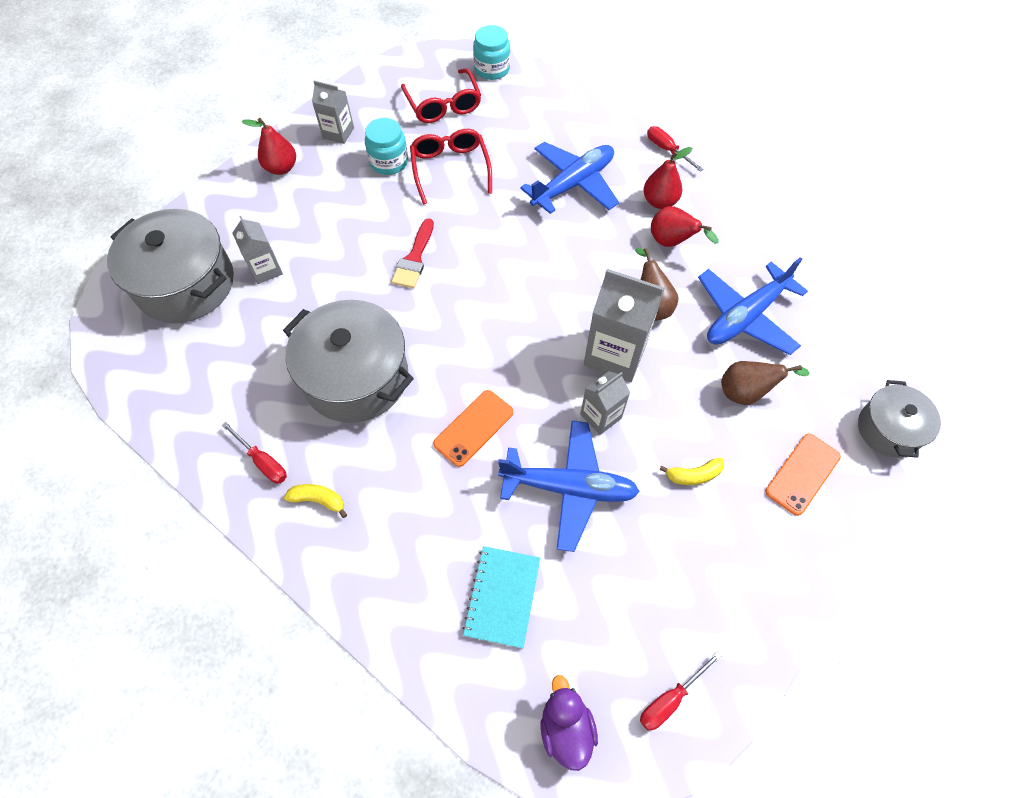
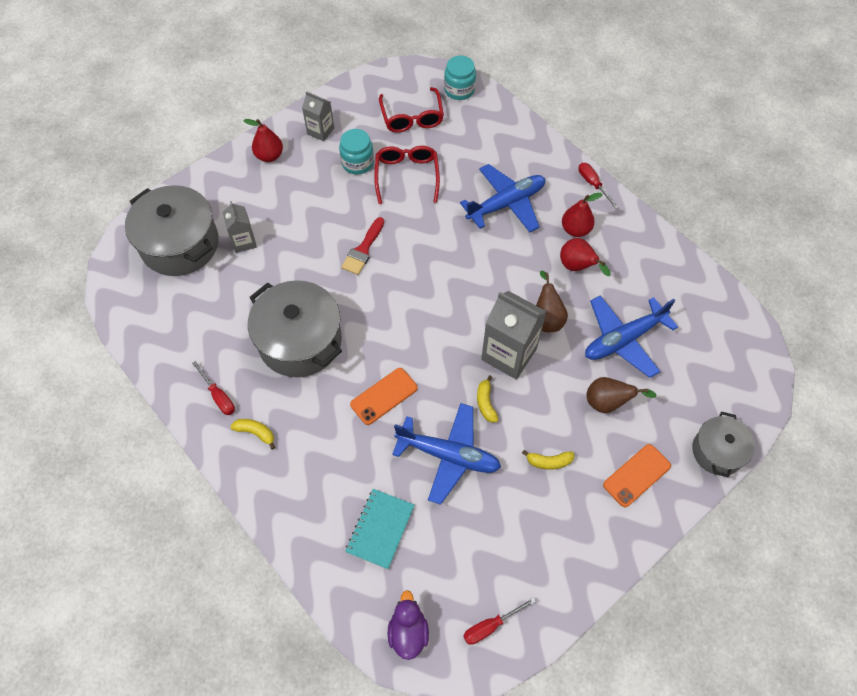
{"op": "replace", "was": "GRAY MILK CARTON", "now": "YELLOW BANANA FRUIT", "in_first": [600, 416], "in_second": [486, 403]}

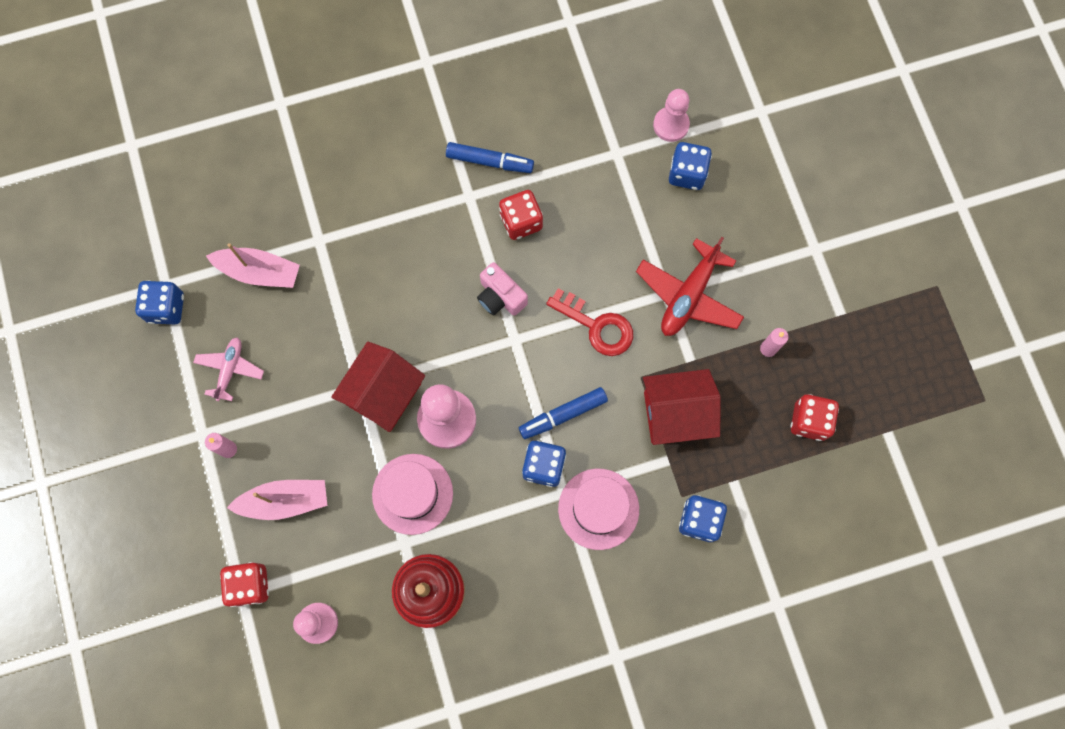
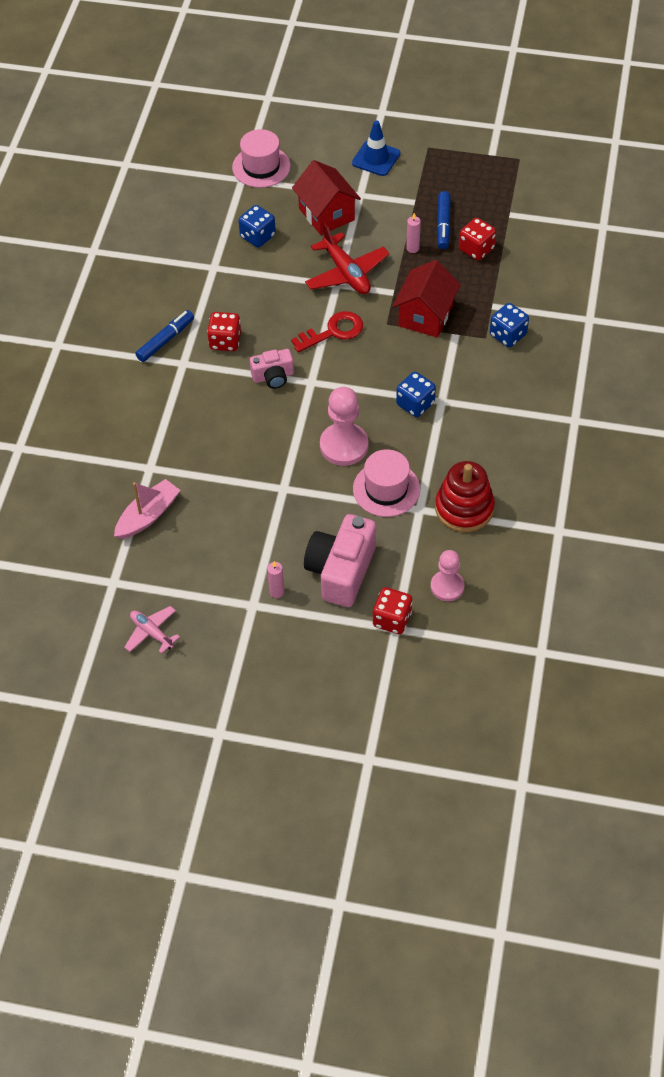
{"op": "delete", "was": "ROSY PAWN", "in_first": [671, 125]}
{"op": "delete", "was": "BLUE GAME DIE", "in_first": [166, 308]}
{"op": "move", "was": "ROSY TOY PLANE", "in_first": [230, 369], "in_second": [151, 632]}
{"op": "move", "was": "RED TOY HOUSE", "in_first": [384, 394], "in_second": [326, 214]}
{"op": "move", "was": "BLUE FELT PEN", "in_first": [563, 415], "in_second": [443, 225]}
{"op": "move", "was": "ROSY TALL HAT", "in_first": [598, 509], "in_second": [261, 167]}
{"op": "replace", "was": "ROSY BOAT", "now": "ROSY CAMERA", "in_first": [285, 501], "in_second": [341, 571]}
{"op": "insert", "now": "BLUE ROAD CONE", "in_second": [376, 158]}

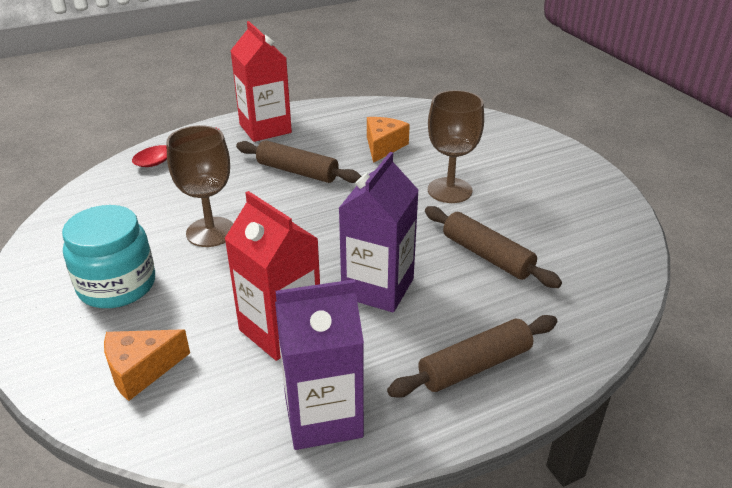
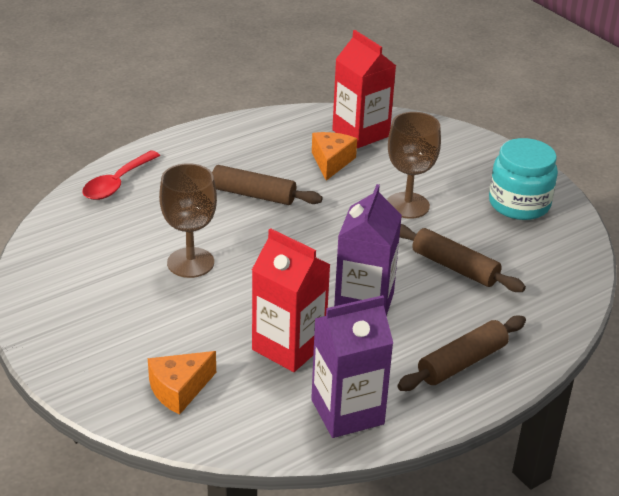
{"op": "move", "was": "RED MILK CARTON", "in_first": [265, 128], "in_second": [360, 133]}
{"op": "move", "was": "AQUA PRESERVE JAR", "in_first": [117, 285], "in_second": [519, 204]}

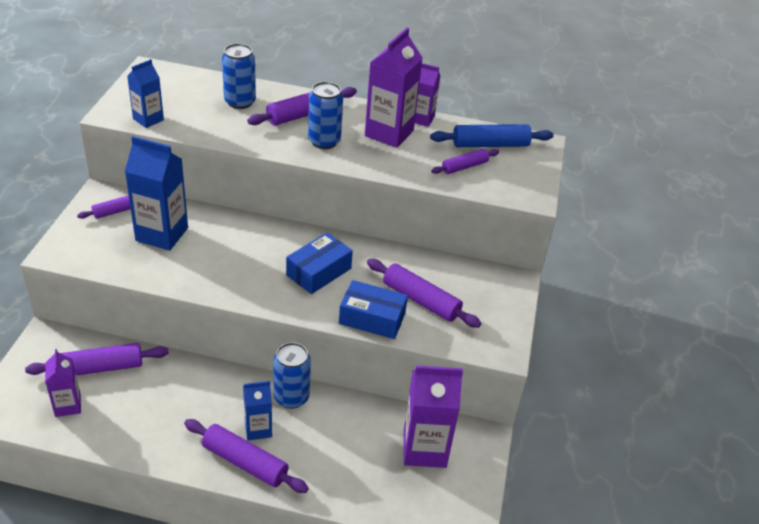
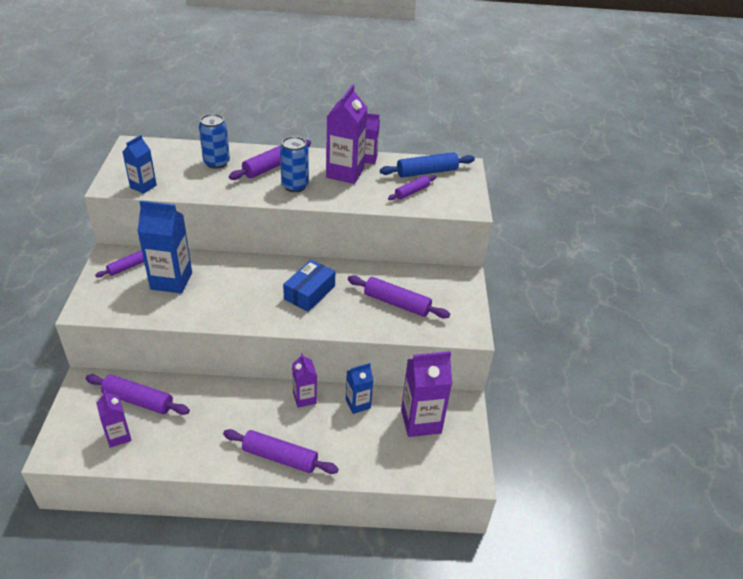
{"op": "delete", "was": "BLUE PACKAGE", "in_first": [372, 318]}
{"op": "replace", "was": "BLUE TIN", "now": "PURPLE MILK CARTON", "in_first": [291, 397], "in_second": [304, 398]}
{"op": "rotate", "was": "PURPLE DOUGH ROLLER", "in_first": [100, 368], "in_second": [138, 400], "clockwise": 45}
{"op": "move", "was": "BLUE MILK CARTON", "in_first": [258, 429], "in_second": [358, 404]}

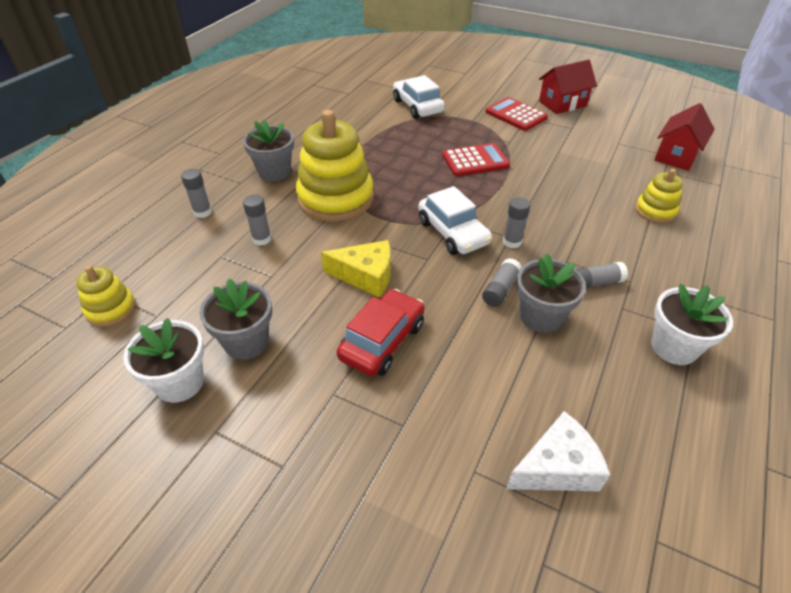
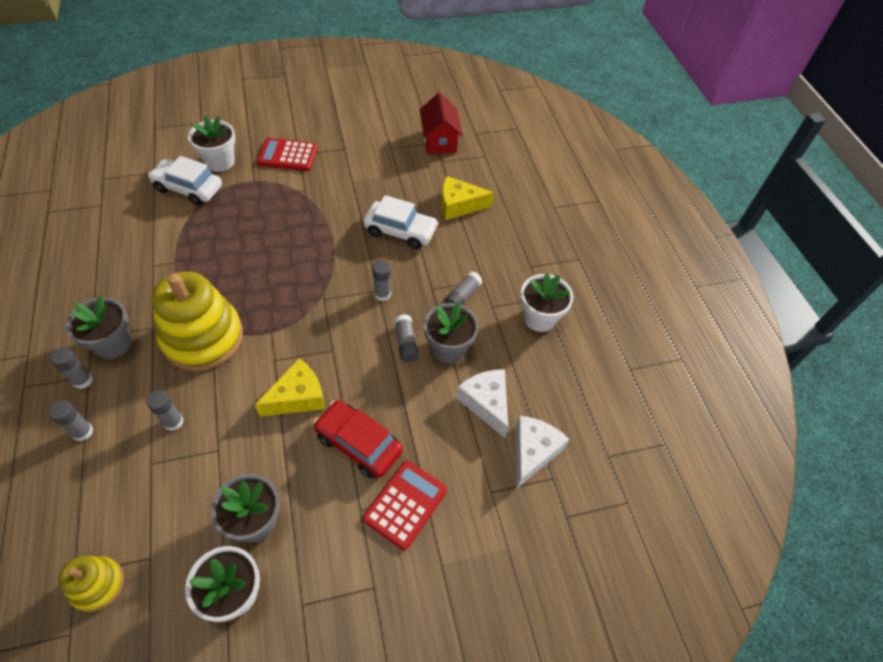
{"op": "delete", "was": "RED TOY HOUSE", "in_first": [562, 103]}
{"op": "move", "was": "RED CALCULATOR", "in_first": [475, 161], "in_second": [405, 504]}
{"op": "replace", "was": "YELLOW STACKING RINGS", "now": "YELLOW CHEESE", "in_first": [655, 211], "in_second": [459, 205]}
{"op": "move", "was": "SNOW-WHITE CAR", "in_first": [453, 232], "in_second": [400, 231]}
{"op": "rotate", "was": "RED CAR", "in_first": [382, 341], "in_second": [358, 444], "clockwise": -45}
{"op": "insert", "now": "SNOW-WHITE FLOWER POT", "in_second": [220, 162]}
{"op": "insert", "now": "GRAY GLUE STICK", "in_second": [83, 380]}
{"op": "insert", "now": "SNOW-WHITE CHEESE", "in_second": [486, 403]}

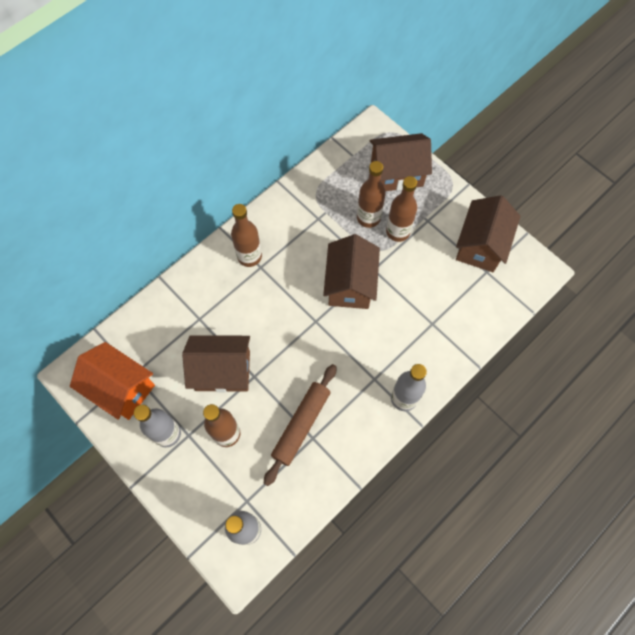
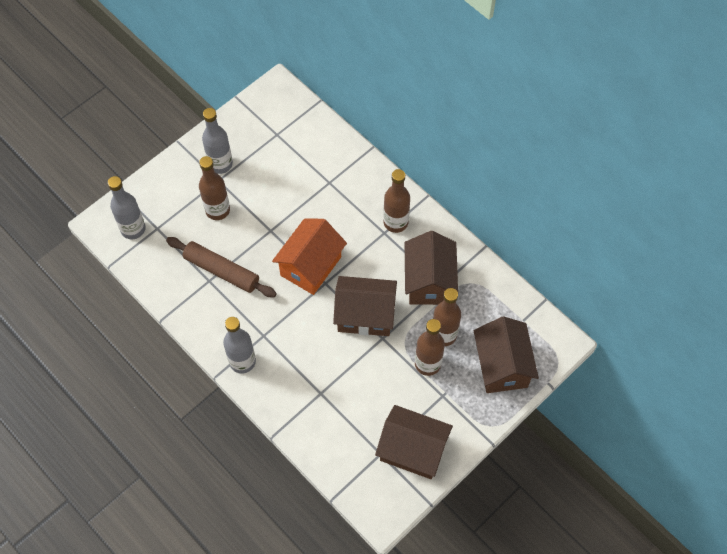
{"op": "move", "was": "RUSSET TOY HOUSE", "in_first": [222, 371], "in_second": [429, 281]}
{"op": "move", "was": "ORANGE-COLOURED TOY HOUSE", "in_first": [121, 388], "in_second": [311, 266]}

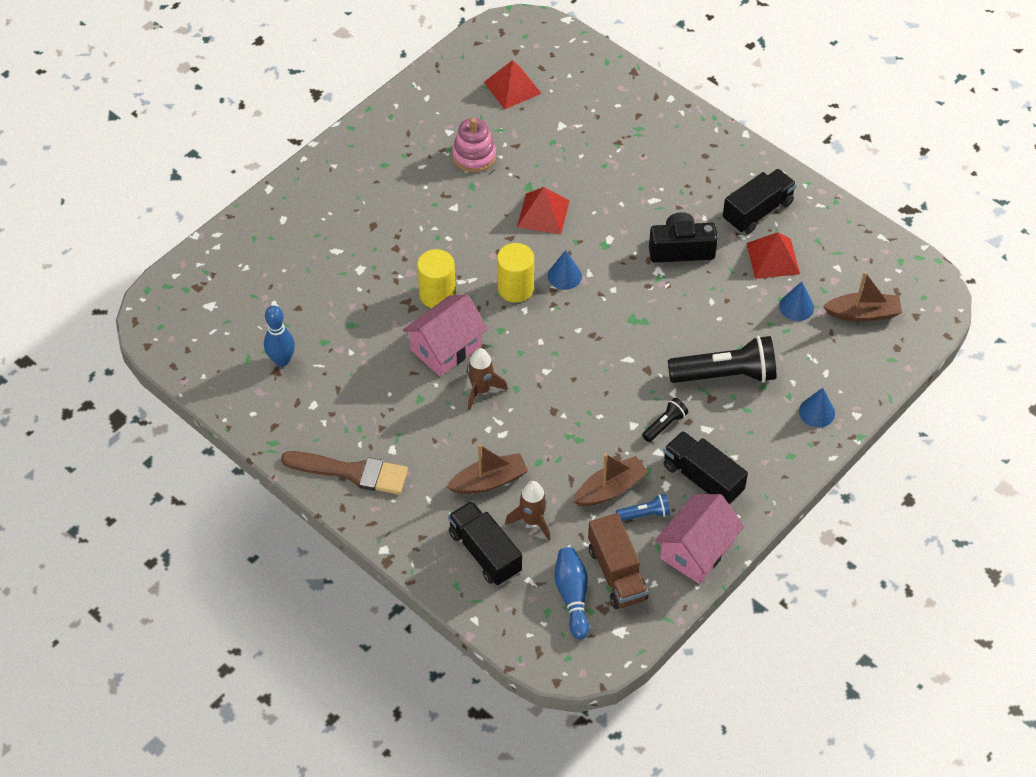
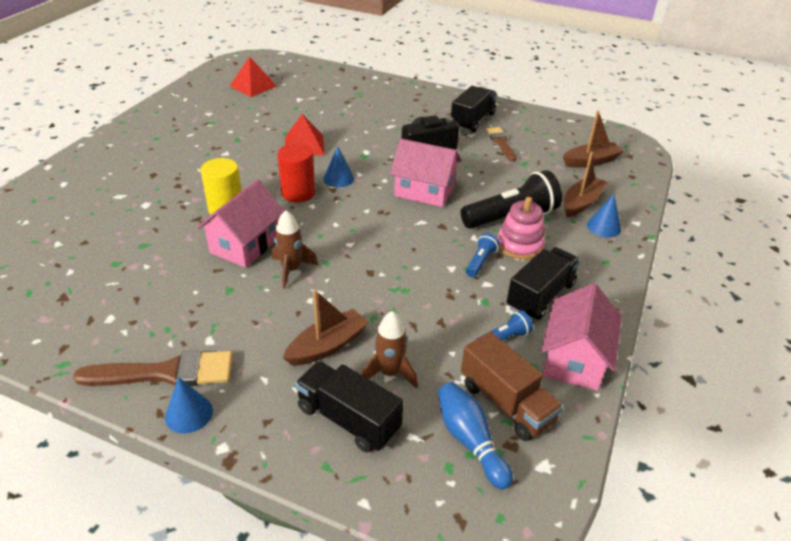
{"op": "move", "was": "ROSY STACKING RINGS", "in_first": [474, 156], "in_second": [520, 245]}
{"op": "replace", "was": "RED SOLID PYRAMID", "now": "RUSSET PAINTBRUSH", "in_first": [773, 258], "in_second": [501, 143]}
{"op": "recolor", "was": "YELLOW SOLID CYLINDER", "now": "RED SOLID CYLINDER", "in_first": [515, 288], "in_second": [298, 193]}
{"op": "move", "was": "BLUE SOLID CONE", "in_first": [796, 307], "in_second": [189, 414]}
{"op": "delete", "was": "BLUE BOWLING PIN", "in_first": [282, 360]}
{"op": "recolor", "was": "EBONY POCKET TORCH", "now": "BLUE POCKET TORCH", "in_first": [665, 425], "in_second": [480, 262]}
{"op": "rotate", "was": "EBONY TRUCK", "in_first": [702, 479], "in_second": [540, 296], "clockwise": 105}
{"op": "move", "was": "RUSSET BOAT", "in_first": [610, 489], "in_second": [581, 203]}
{"op": "insert", "now": "ROSY TOY HOUSE", "in_second": [424, 191]}

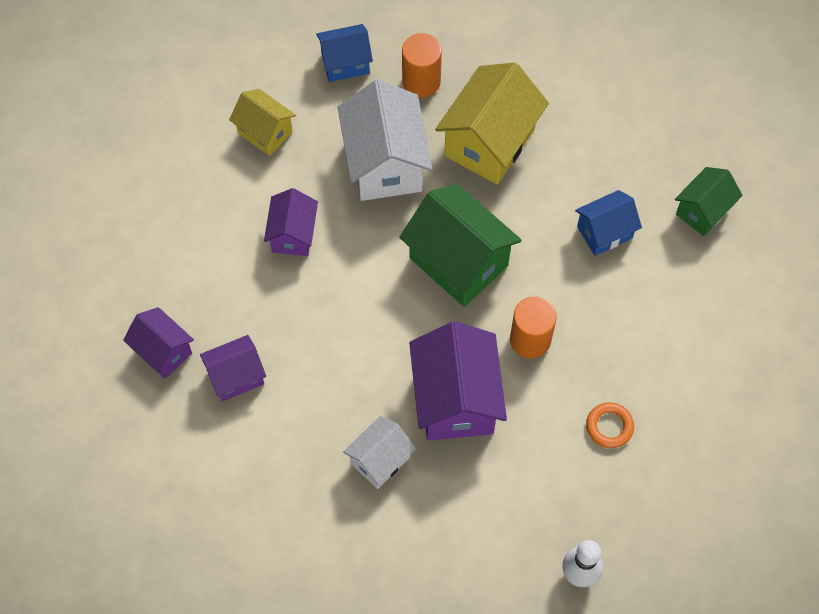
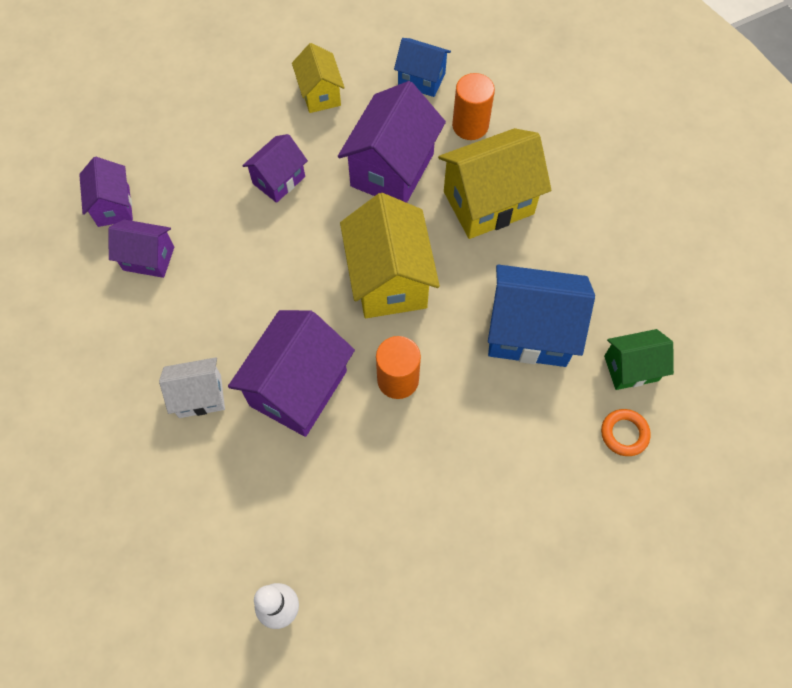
{"op": "recolor", "was": "SNOW-WHITE TOY HOUSE", "now": "PURPLE TOY HOUSE", "in_first": [385, 163], "in_second": [392, 170]}
{"op": "recolor", "was": "LEAF-GREEN TOY HOUSE", "now": "YELLOW TOY HOUSE", "in_first": [458, 262], "in_second": [389, 280]}
{"op": "resize", "was": "BLUE TOY HOUSE", "in_first": [604, 232], "in_second": [529, 332], "ratio": 1.74}
{"op": "move", "was": "ORANGE-COLOURED RING", "in_first": [609, 426], "in_second": [624, 434]}

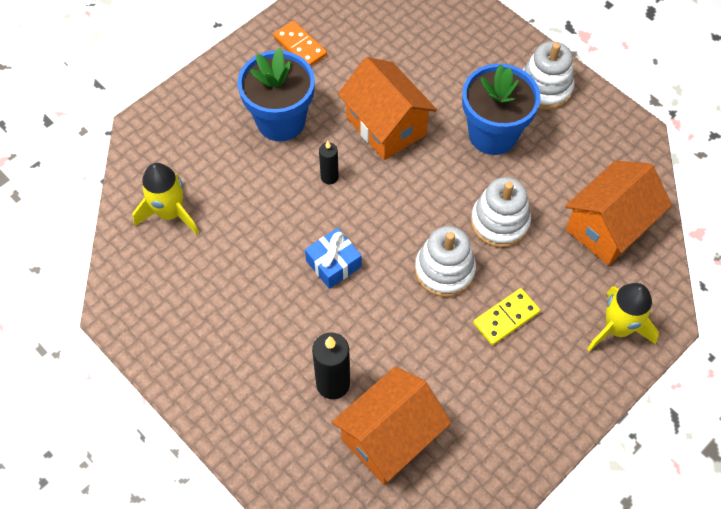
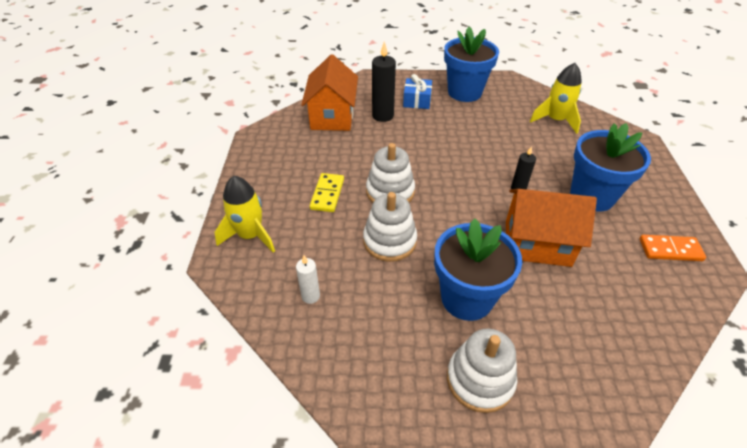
{"op": "replace", "was": "ORANGE-COLOURED TOY HOUSE", "now": "SNOW-WHITE CANDLE", "in_first": [608, 227], "in_second": [310, 296]}
{"op": "move", "was": "BLUE GIFT", "in_first": [333, 264], "in_second": [417, 100]}
{"op": "insert", "now": "BLUE FLOWER POT", "in_second": [464, 92]}

